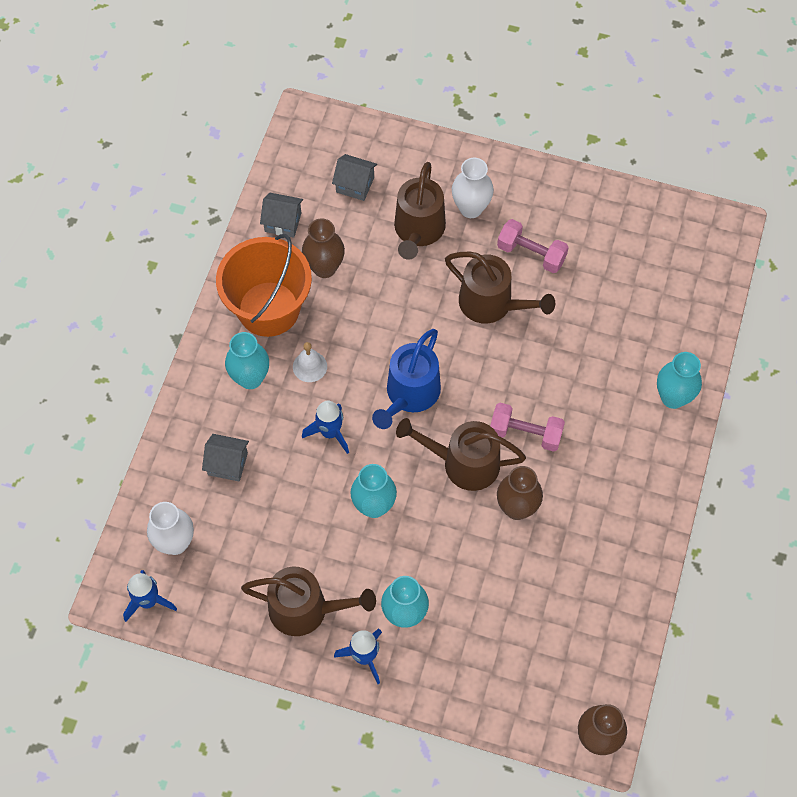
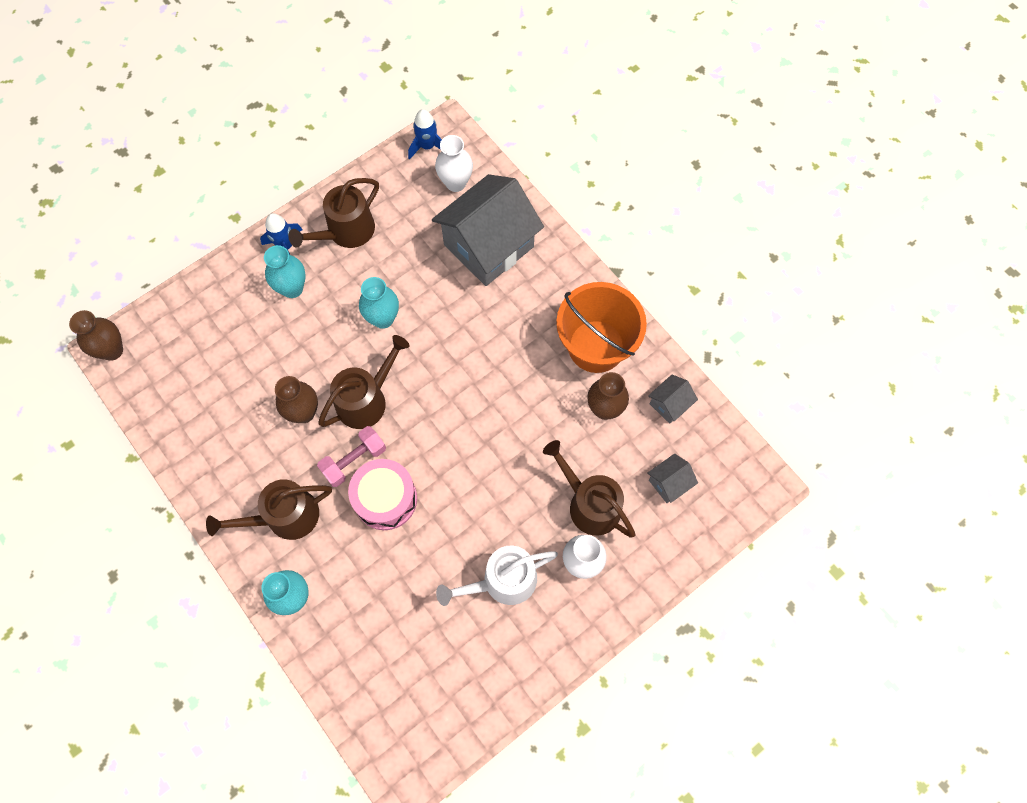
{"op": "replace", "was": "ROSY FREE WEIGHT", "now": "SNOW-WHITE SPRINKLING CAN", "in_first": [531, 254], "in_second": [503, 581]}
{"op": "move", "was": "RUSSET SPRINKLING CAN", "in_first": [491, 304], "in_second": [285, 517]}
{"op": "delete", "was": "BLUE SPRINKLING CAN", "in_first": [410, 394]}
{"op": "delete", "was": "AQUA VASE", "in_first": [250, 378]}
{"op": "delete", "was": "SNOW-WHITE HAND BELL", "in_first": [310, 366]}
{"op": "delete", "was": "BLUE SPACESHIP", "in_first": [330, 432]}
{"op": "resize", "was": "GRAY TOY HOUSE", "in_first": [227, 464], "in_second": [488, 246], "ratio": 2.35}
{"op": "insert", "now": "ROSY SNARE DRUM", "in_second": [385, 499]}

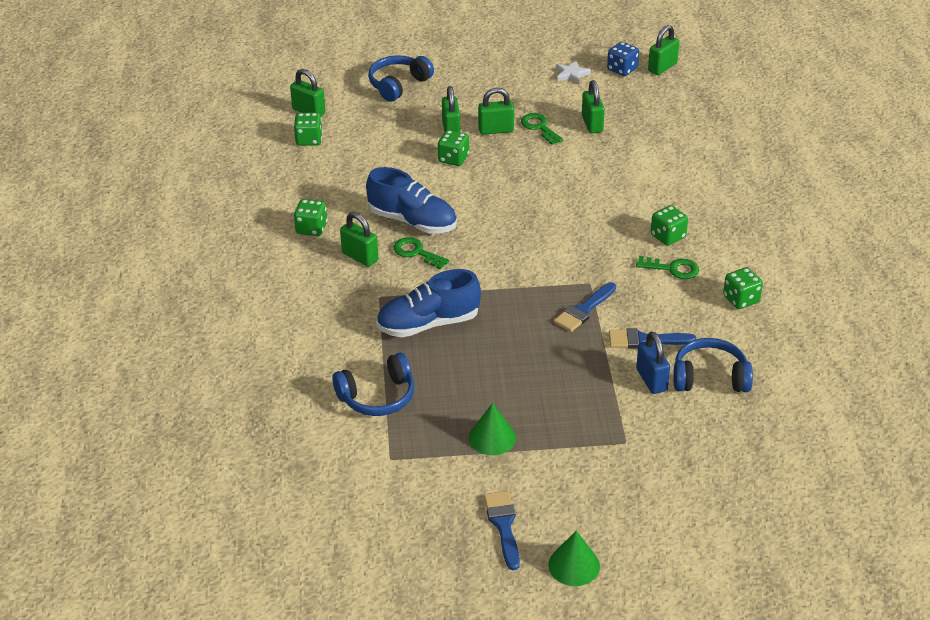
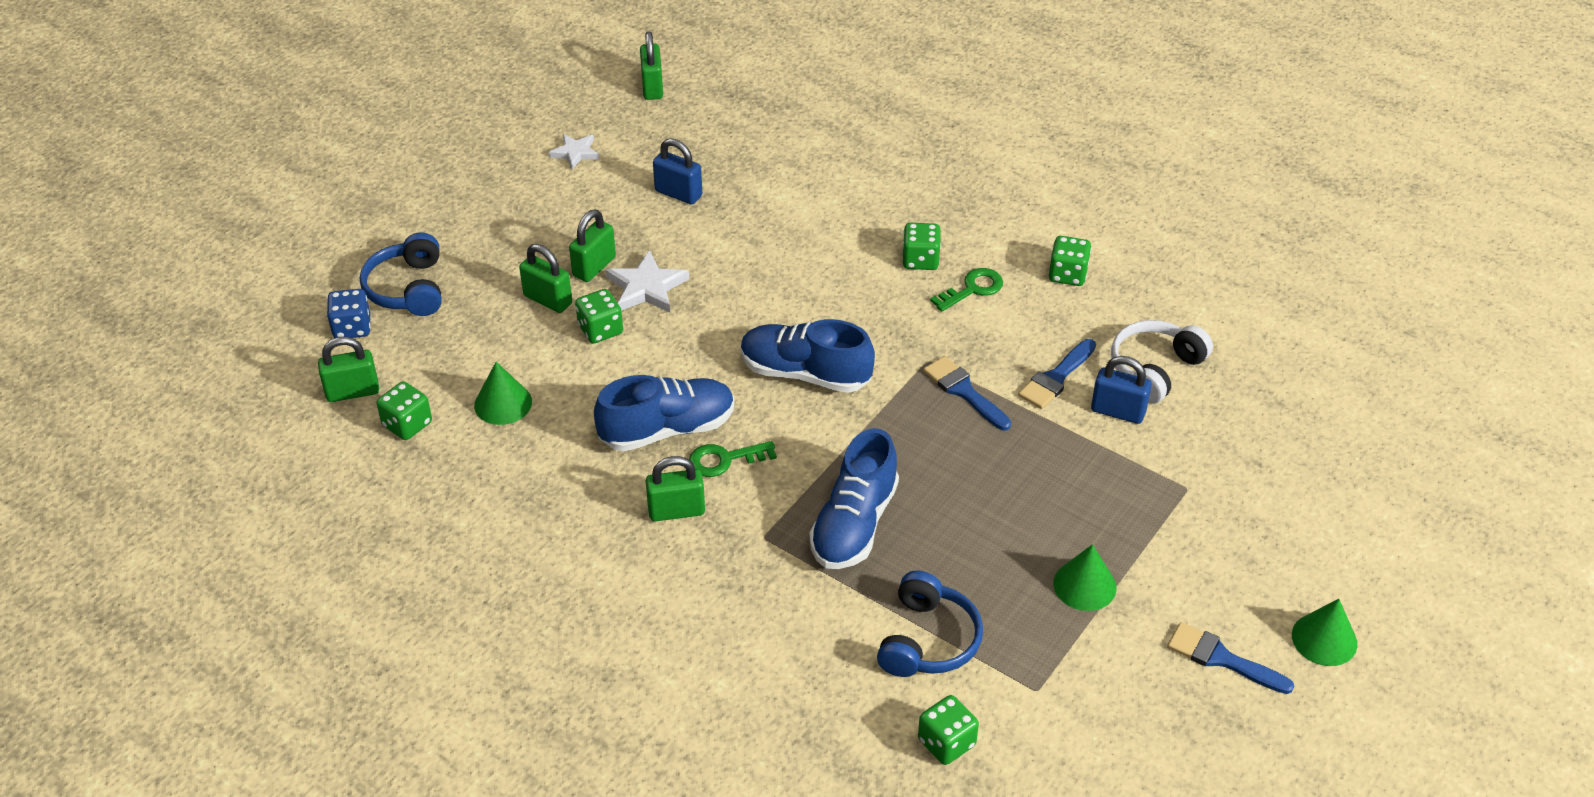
{"op": "move", "was": "BLUE GAME DIE", "in_first": [622, 69], "in_second": [352, 327]}
{"op": "recolor", "was": "LEAF-GREEN LOCK", "now": "BLUE LOCK", "in_first": [592, 124], "in_second": [678, 193]}
{"op": "delete", "was": "LEAF-GREEN KEY", "in_first": [539, 127]}
{"op": "move", "was": "LEAF-GREEN GAME DIE", "in_first": [311, 228], "in_second": [946, 742]}
{"op": "rotate", "was": "BLUE PAINTBRUSH", "in_first": [584, 310], "in_second": [964, 391], "clockwise": 150}
{"op": "recolor", "was": "BLUE OVER-EAR HEADPHONES", "now": "SNOW-WHITE OVER-EAR HEADPHONES", "in_first": [710, 377], "in_second": [1155, 369]}
{"op": "insert", "now": "SNOW-WHITE STAR SHAPE", "in_second": [647, 287]}
{"op": "insert", "now": "BLUE SHOE", "in_second": [805, 373]}
{"op": "insert", "now": "LEAF-GREEN SOLID CONE", "in_second": [503, 403]}

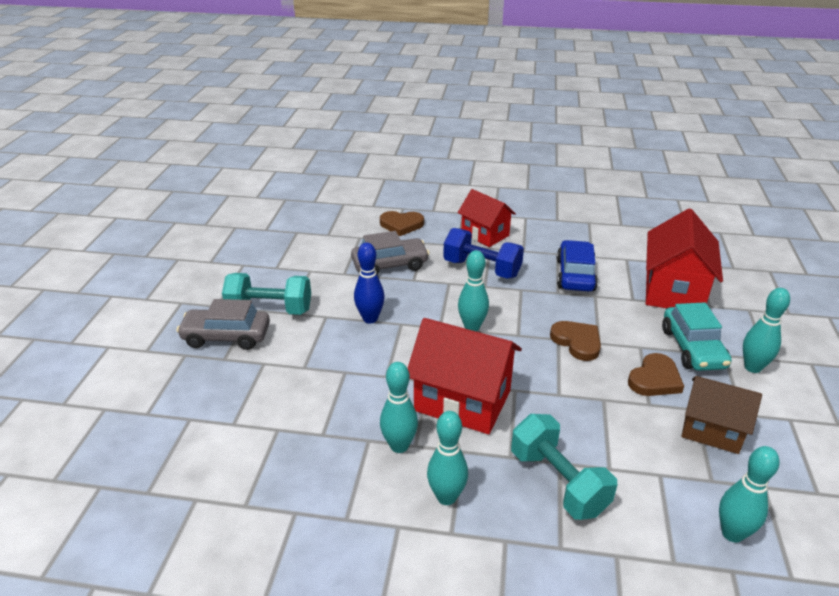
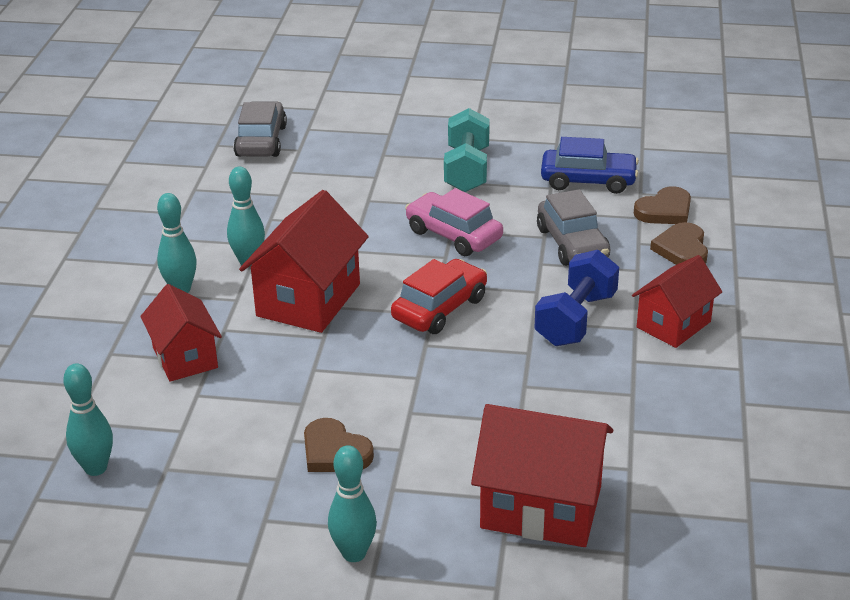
{"op": "move", "was": "BLUE CAR", "in_first": [575, 275], "in_second": [588, 181]}
{"op": "replace", "was": "BLUE BOWLING PIN", "now": "ROSY CAR", "in_first": [370, 318], "in_second": [453, 235]}
{"op": "replace", "was": "AQUA BOWLING PIN", "now": "RED CAR", "in_first": [472, 327], "in_second": [440, 308]}
{"op": "move", "was": "GRAY CAR", "in_first": [226, 336], "in_second": [261, 141]}
{"op": "delete", "was": "AQUA CAR", "in_first": [692, 348]}
{"op": "move", "was": "RUSSET LOVE HEART", "in_first": [577, 342], "in_second": [665, 211]}
{"op": "delete", "was": "RUSSET TOY HOUSE", "in_first": [711, 430]}
{"op": "replace", "was": "AQUA FREE WEIGHT", "now": "RED TOY HOUSE", "in_first": [558, 482], "in_second": [185, 358]}

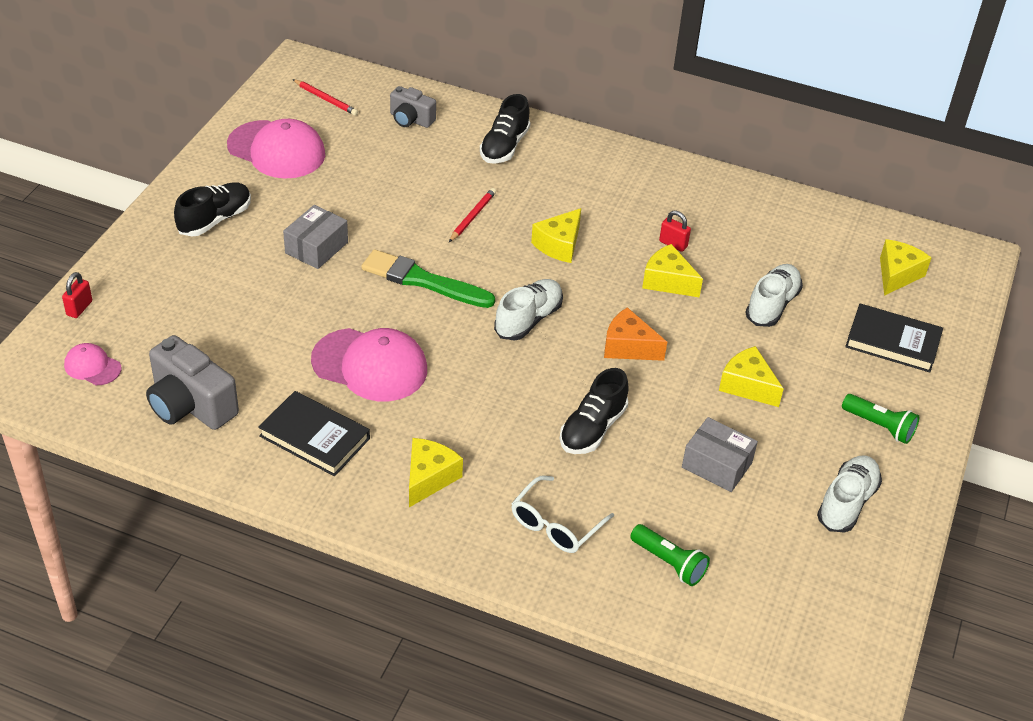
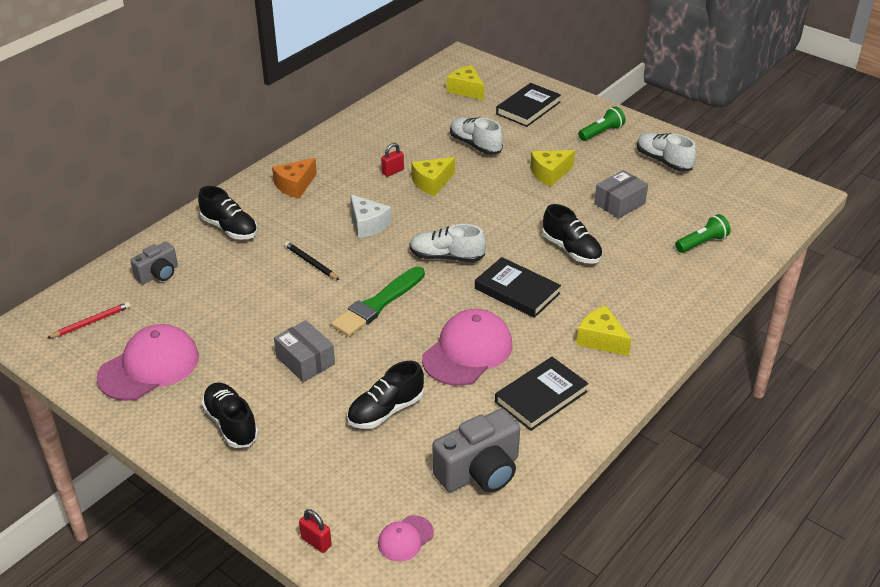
{"op": "recolor", "was": "RED PENCIL", "now": "EBONY PENCIL", "in_first": [472, 216], "in_second": [310, 262]}
{"op": "recolor", "was": "YELLOW CHEESE", "now": "SNOW-WHITE CHEESE", "in_first": [559, 245], "in_second": [368, 225]}
{"op": "rotate", "was": "SNOW-WHITE SHOE", "in_first": [528, 319], "in_second": [446, 257], "clockwise": -45}
{"op": "move", "was": "ORANGE-COLOURED CHEESE", "in_first": [628, 347], "in_second": [295, 186]}
{"op": "delete", "was": "SNOW-WHITE EYEGLASSES", "in_first": [555, 525]}
{"op": "insert", "now": "EBONY HARDCOVER", "in_second": [517, 291]}
{"op": "insert", "now": "EBONY SHOE", "in_second": [386, 411]}

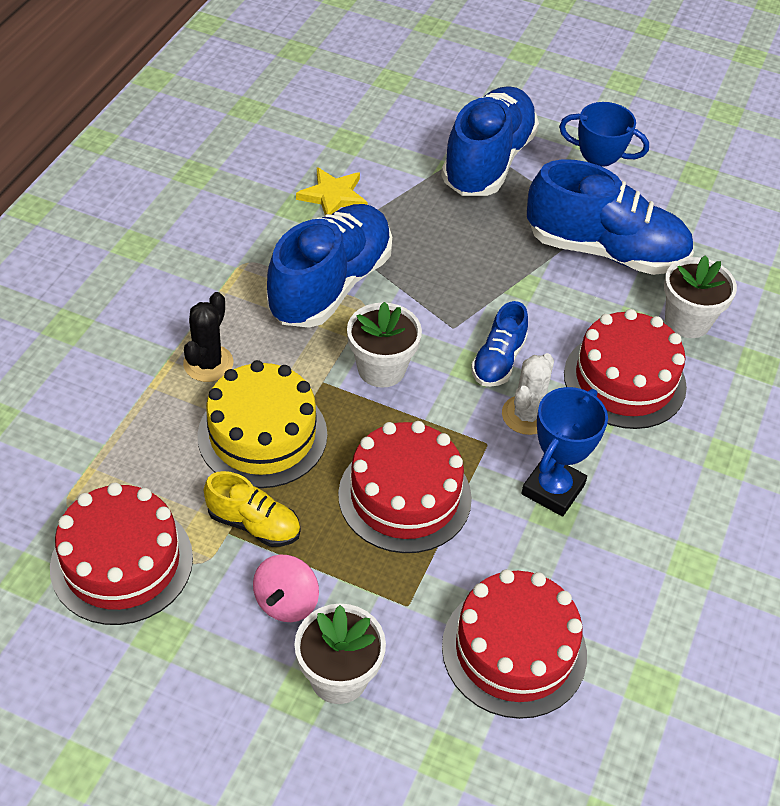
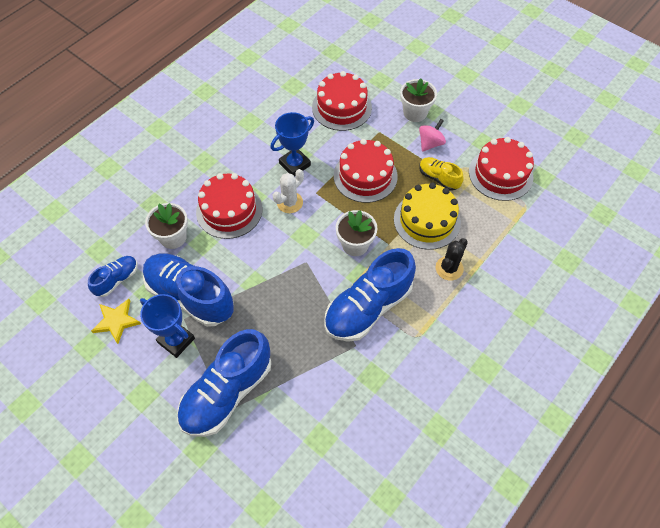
{"op": "move", "was": "YELLOW STAR SHAPE", "in_first": [333, 196], "in_second": [116, 321]}
{"op": "move", "was": "BLUE SHOE", "in_first": [498, 361], "in_second": [117, 279]}

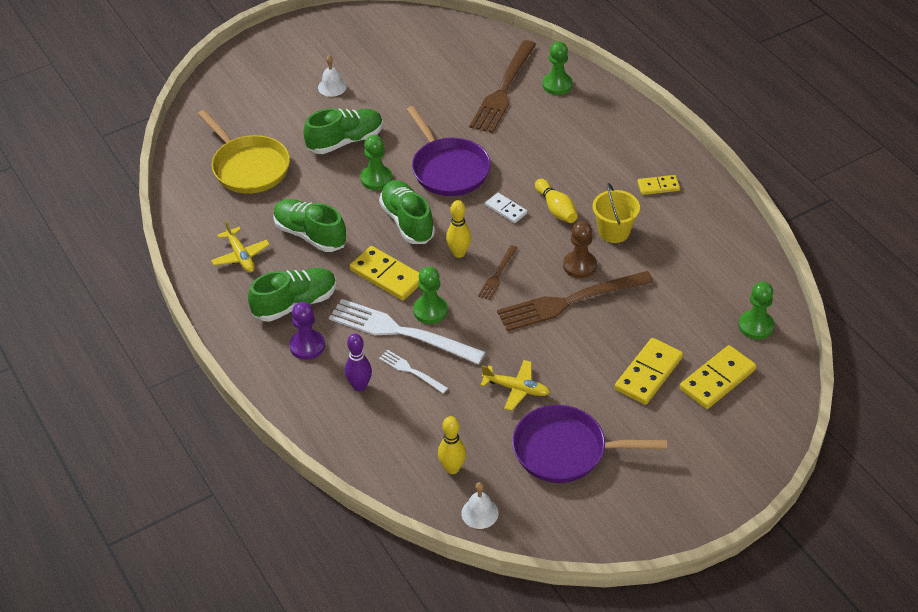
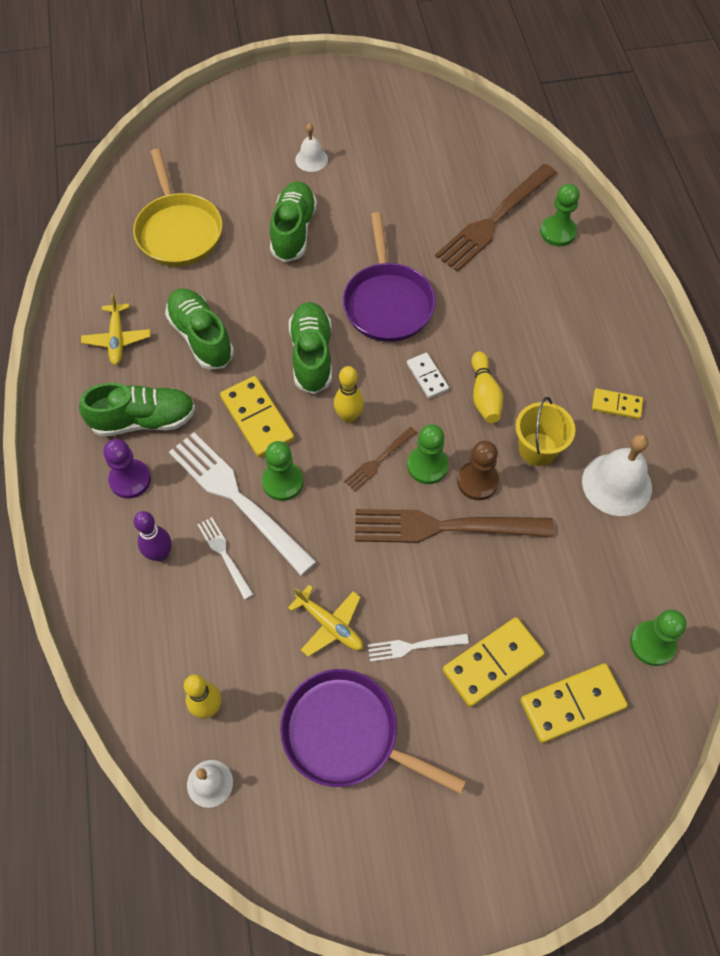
{"op": "rotate", "was": "LEAF-GREEN SHOE", "in_first": [345, 141], "in_second": [293, 231], "clockwise": -75}
{"op": "move", "was": "LEAF-GREEN PAWN", "in_first": [376, 179], "in_second": [427, 466]}
{"op": "insert", "now": "SNOW-WHITE HAND BELL", "in_second": [617, 484]}
{"op": "insert", "now": "SNOW-WHITE FORK", "in_second": [412, 647]}

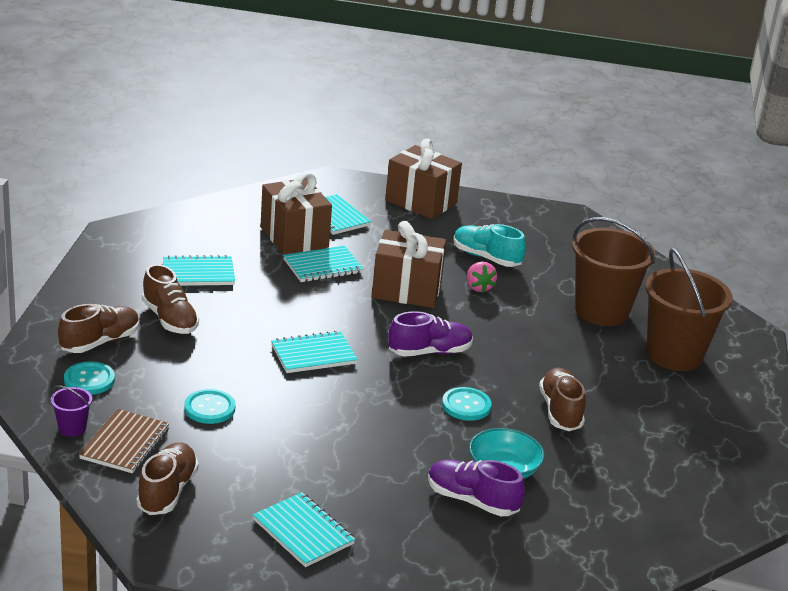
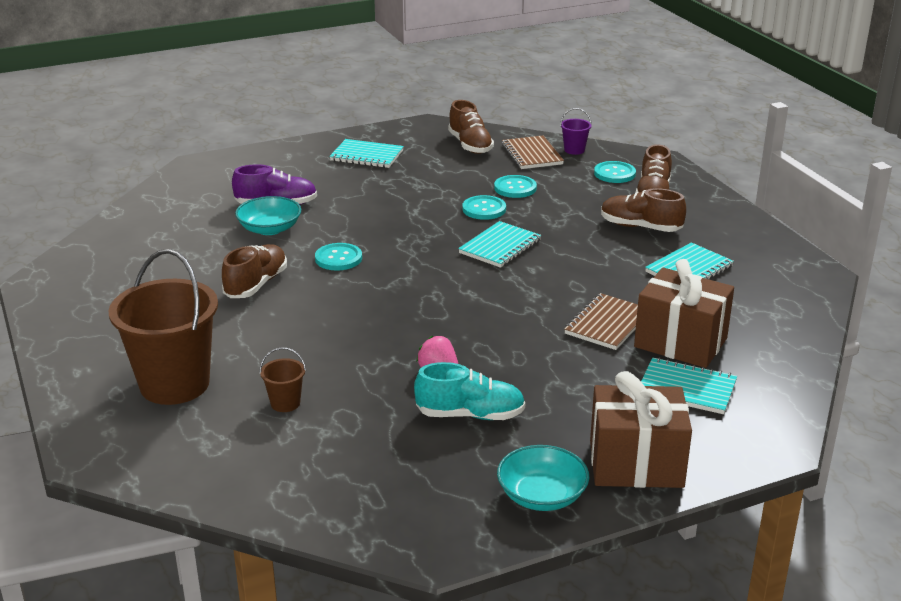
{"op": "resize", "was": "RUSSET SAND BUCKET", "in_first": [601, 311], "in_second": [285, 403], "ratio": 0.42}
{"op": "delete", "was": "RUSSET GIFT", "in_first": [406, 290]}
{"op": "recolor", "was": "AQUA EXERCISE BOOK", "now": "RUSSET EXERCISE BOOK", "in_first": [323, 266], "in_second": [607, 324]}
{"op": "delete", "was": "PURPLE SHOE", "in_first": [429, 352]}
{"op": "rotate", "was": "RUSSET SHOE", "in_first": [560, 411], "in_second": [256, 284], "clockwise": -120}
{"op": "insert", "now": "AQUA BUTTON", "in_second": [484, 209]}
{"op": "insert", "now": "AQUA BOWL", "in_second": [542, 495]}

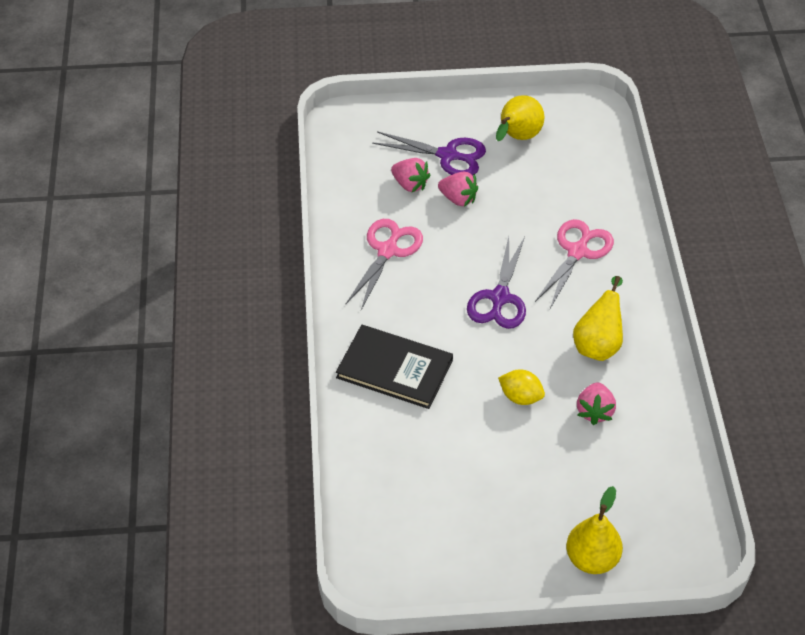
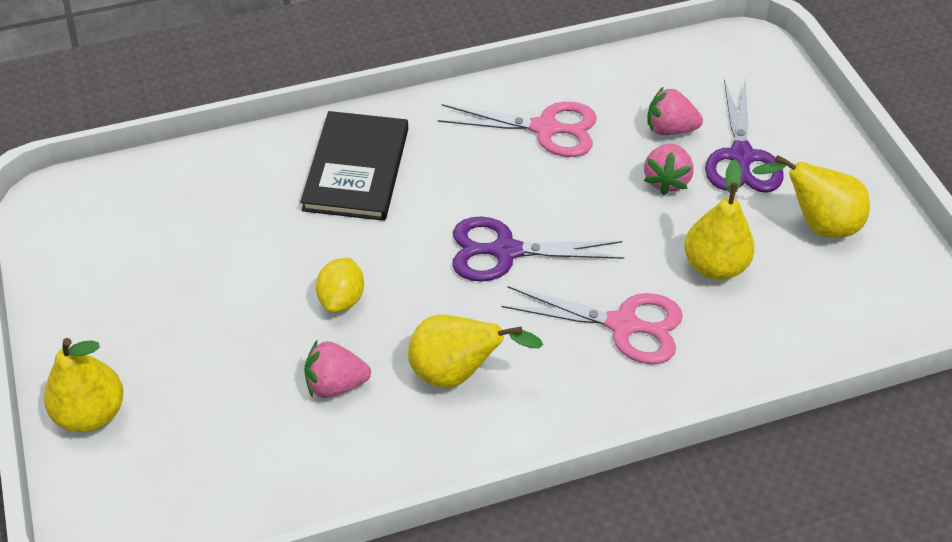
{"op": "rotate", "was": "ROSY BERRY", "in_first": [410, 184], "in_second": [669, 129], "clockwise": 75}
{"op": "insert", "now": "YELLOW PEAR", "in_second": [714, 266]}

